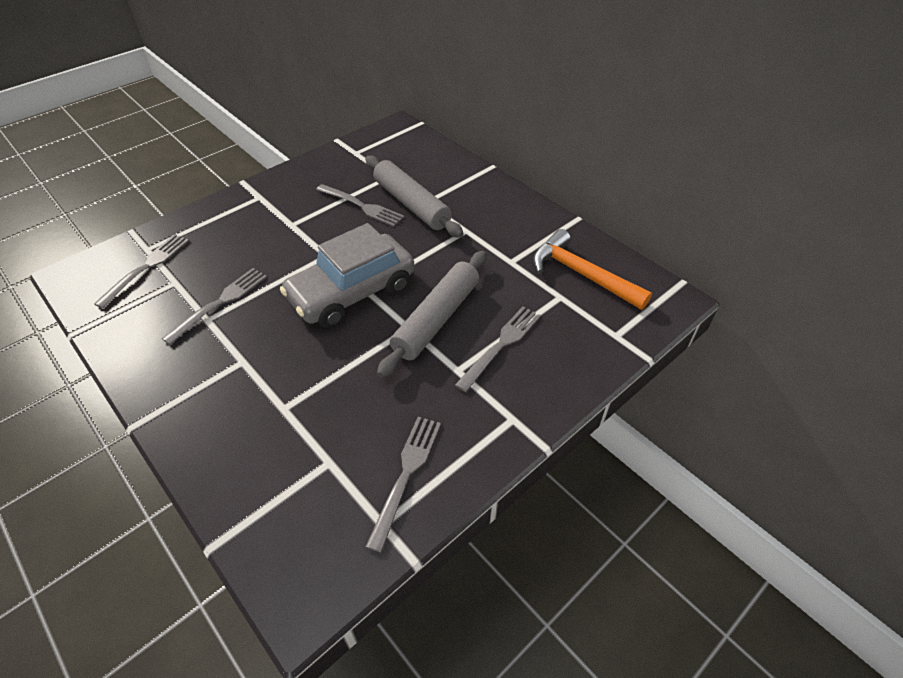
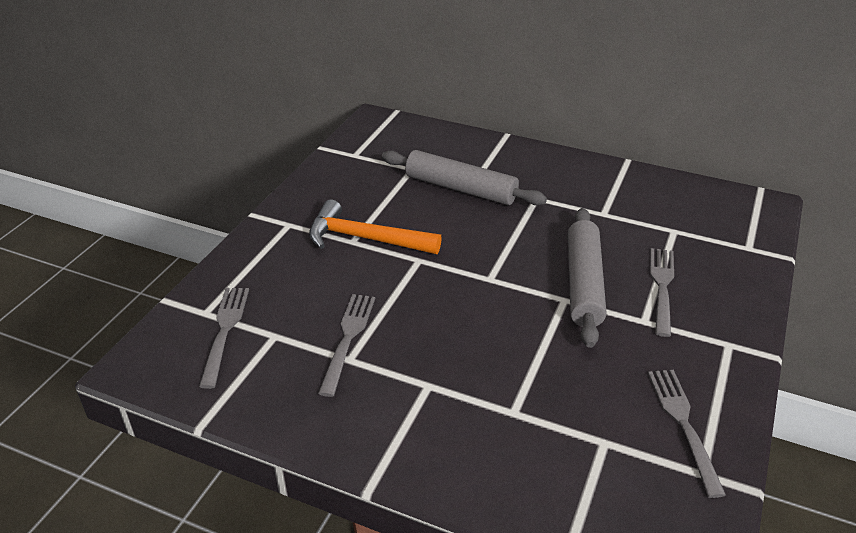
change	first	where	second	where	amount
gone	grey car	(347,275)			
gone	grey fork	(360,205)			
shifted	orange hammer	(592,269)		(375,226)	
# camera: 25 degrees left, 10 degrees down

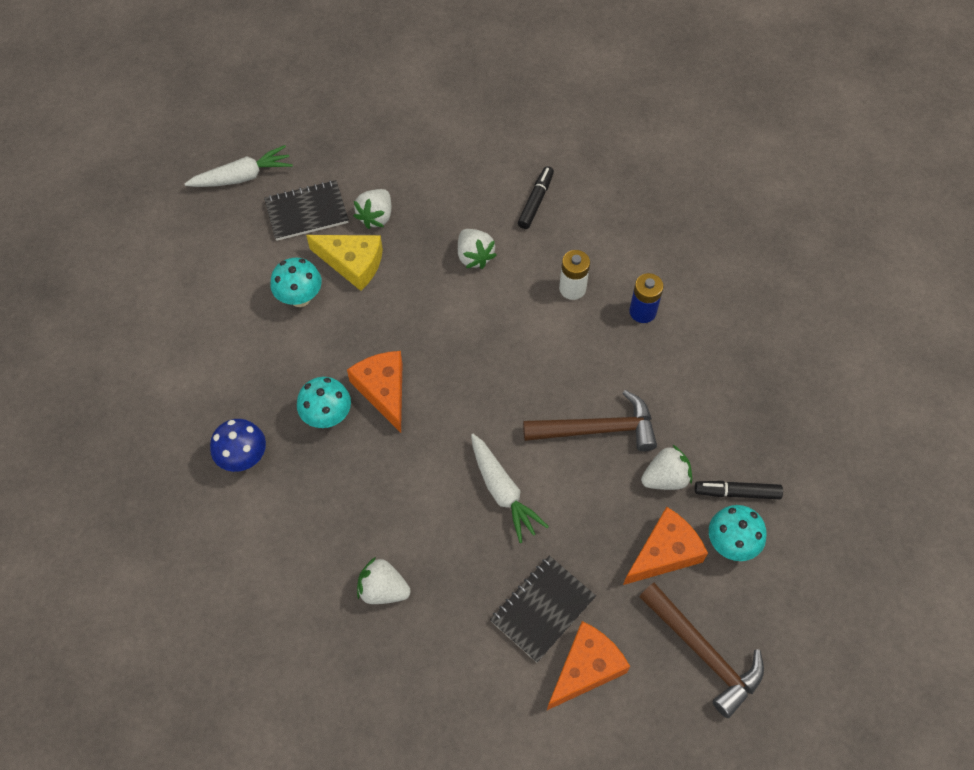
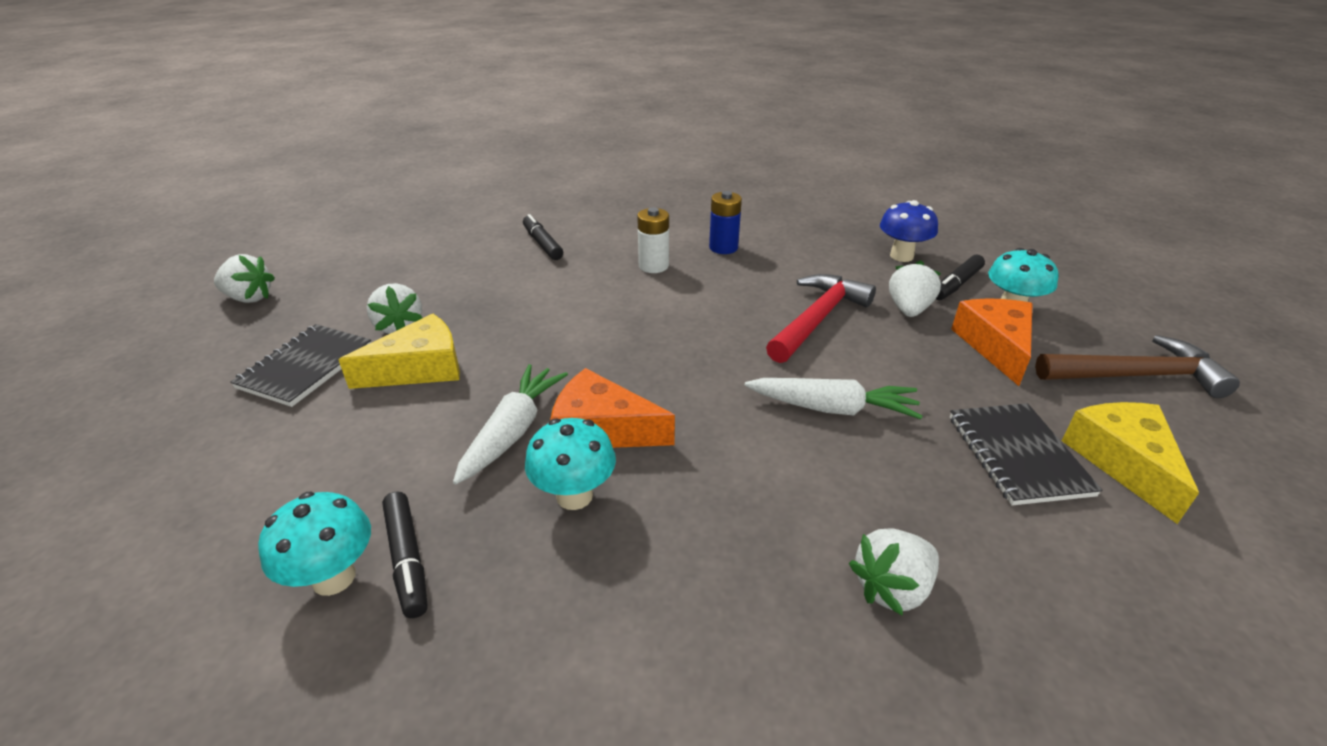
change	first	where	second	where	amount
shifted	white carrot	(238,166)		(510,424)	
shifted	blue mushroom	(238,445)		(909,231)	
shifted	turquoise mushroom	(296,282)		(314,544)	
shifted	white strawberry	(477,249)		(244,278)	
repainted	brown hammer	(590,420)	red hammer	(821,318)	
repainted	orange cheese	(588,665)	yellow cheese	(1130,463)	
new			black marker	(405,555)	
# camera: 50 degrees left, 25 degrees down

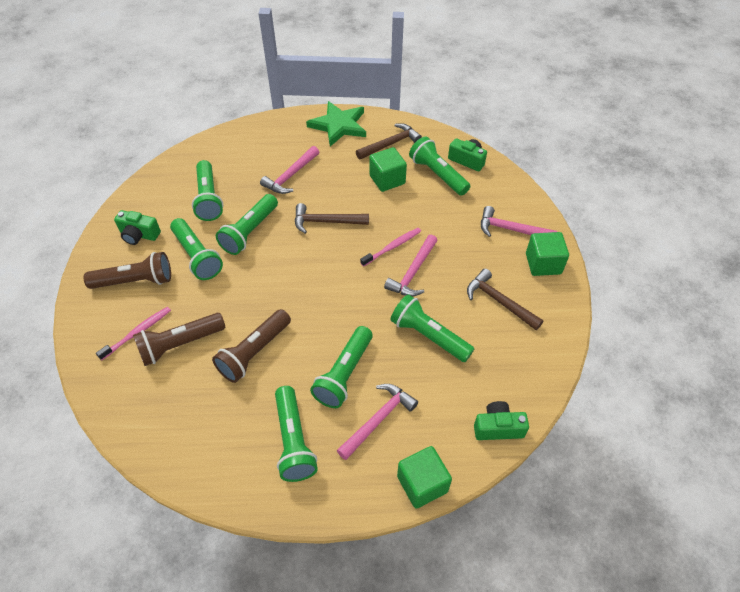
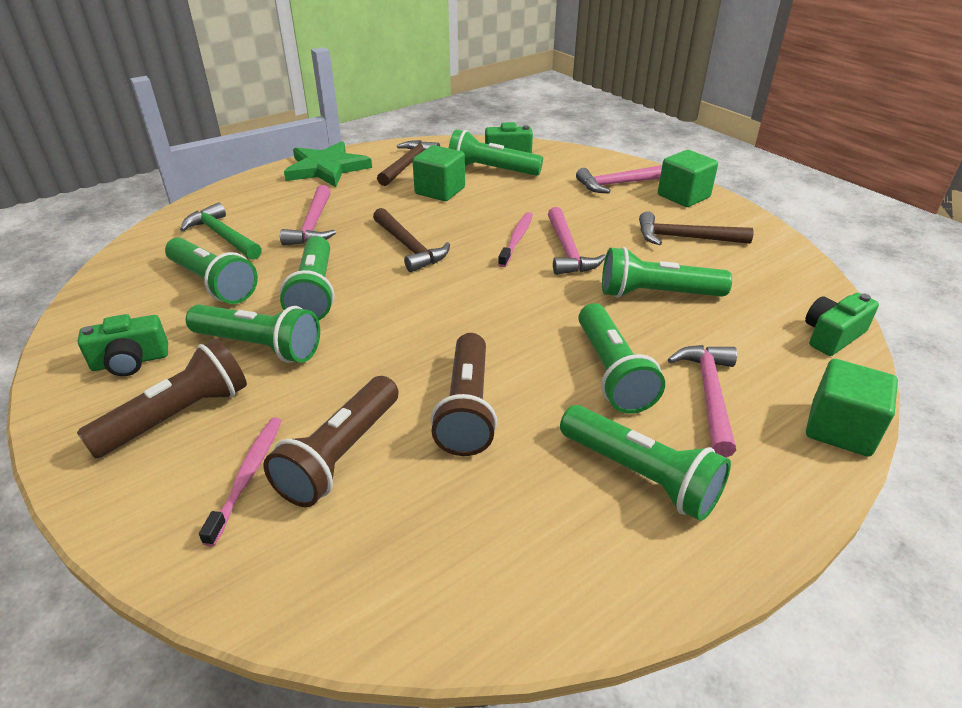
change	first	where	second	where	amount
rotated	brown hammer	(332,218)		(411,240)	90 degrees counterclockwise
new			green hammer	(221,231)	
# camera: 35 degrees left, 15 degrees down

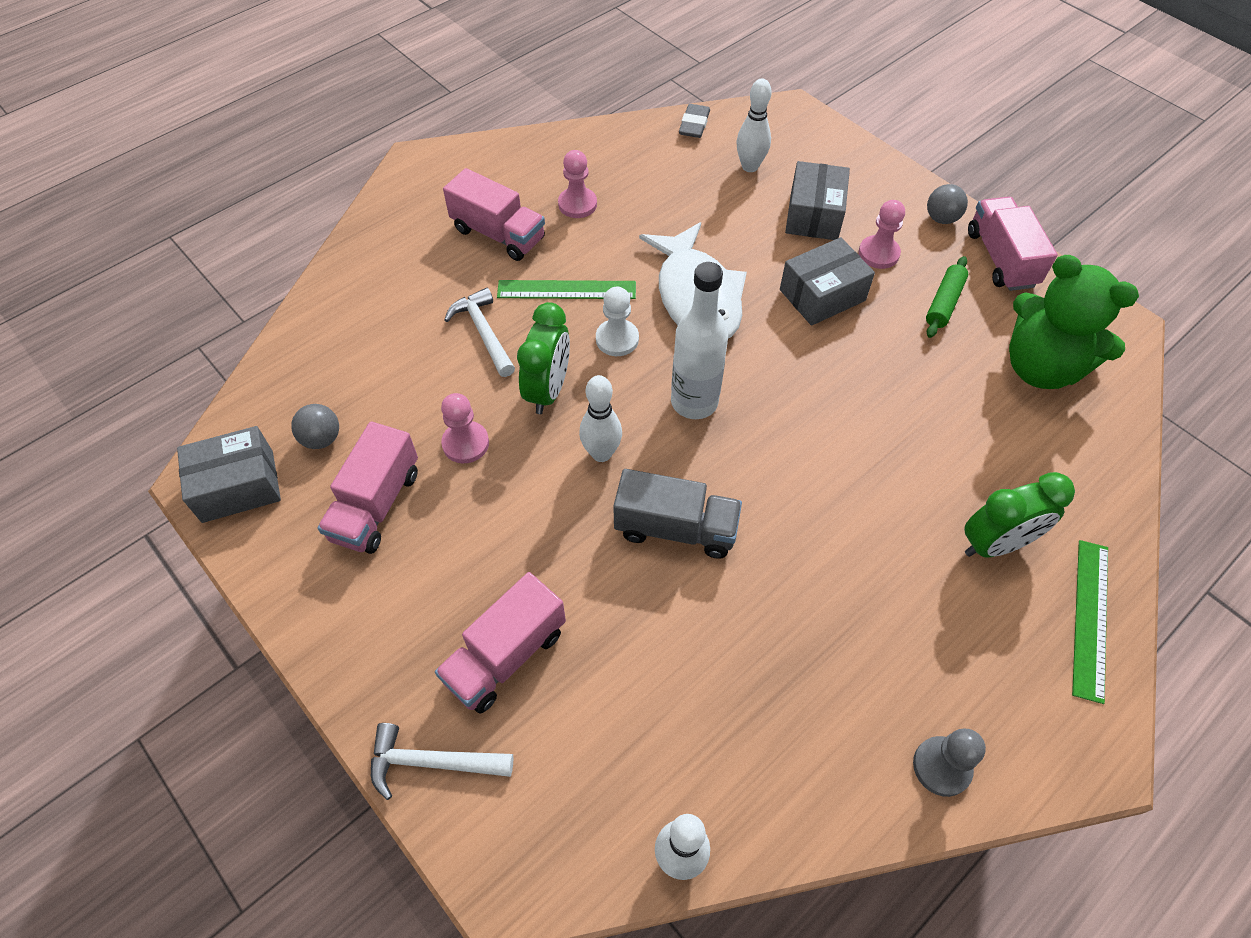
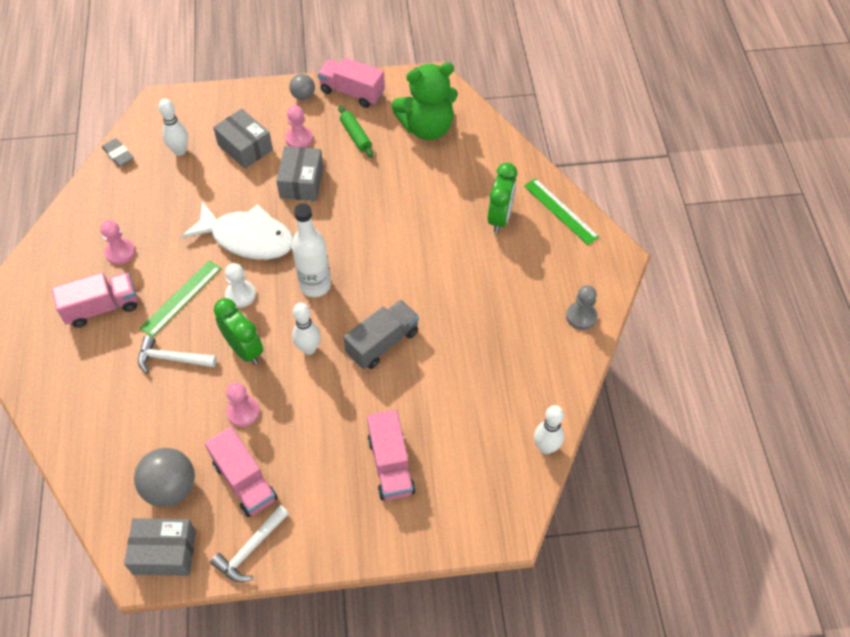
change	first	where	second	where	amount
rotated	grey box	(229,474)		(160,547)	75 degrees clockwise
scaled	grey ball	(315,426)		(164,477)	x1.76
shifted	white hammer	(442,761)		(249,543)	
# camera: 55 degrees left, 0 degrees up

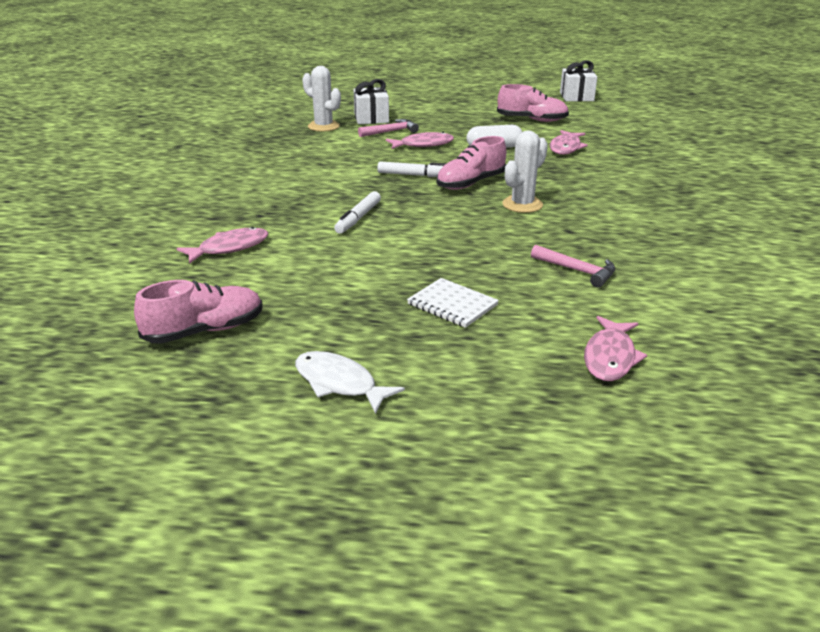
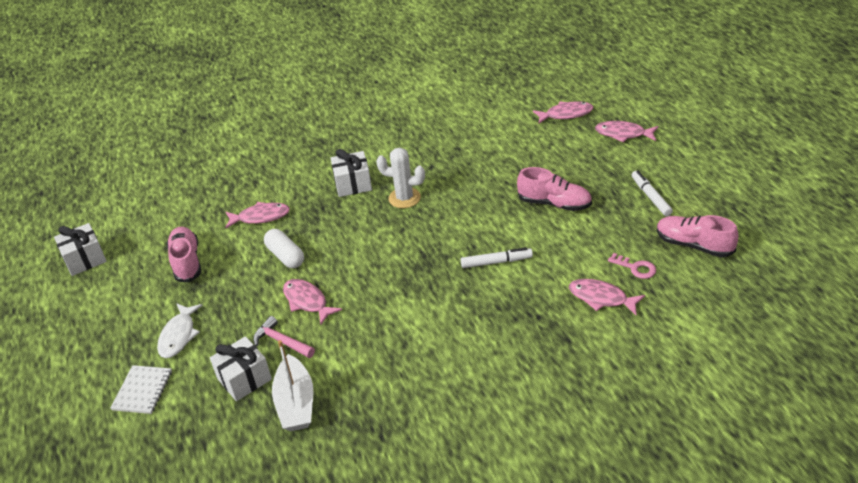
change	first	where	second	where	amount
shifted	white fish	(350,382)		(180,330)	
swapped	white cactus	(321,99)	white boat	(293,385)	
shifted	white marker	(412,169)		(652,193)	
shifted	white notebook	(453,303)		(141,389)	
shifted	pink shoe	(471,163)		(554,189)	
gone	pink hammer	(573,266)			
new			white gift	(351,173)	
new			pink fish	(626,132)	
new			pink key	(632,266)	
# camera: 115 degrees left, 10 degrees up

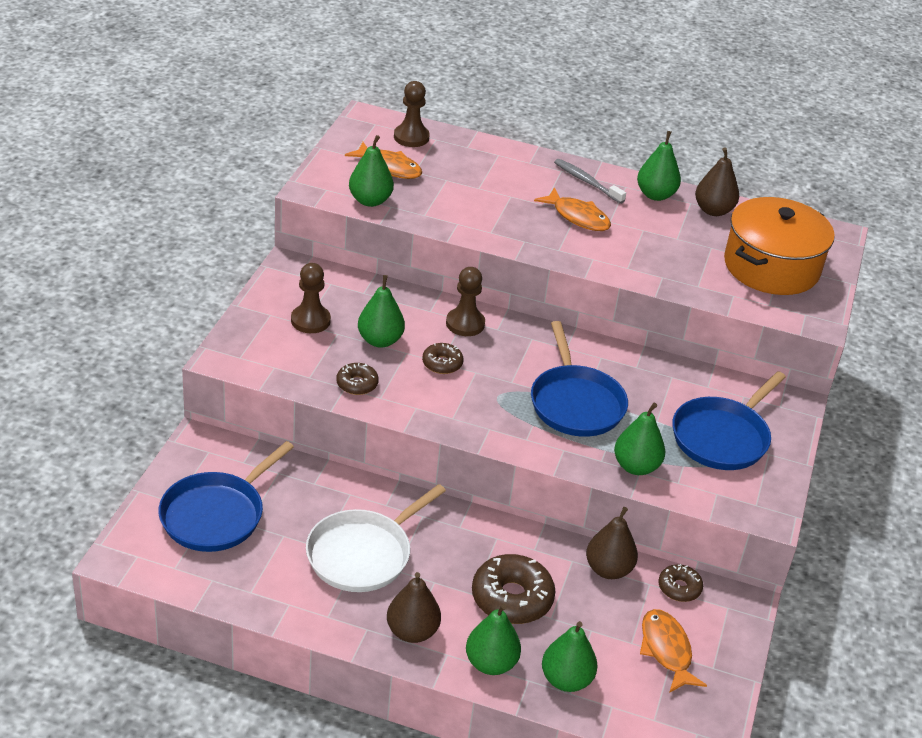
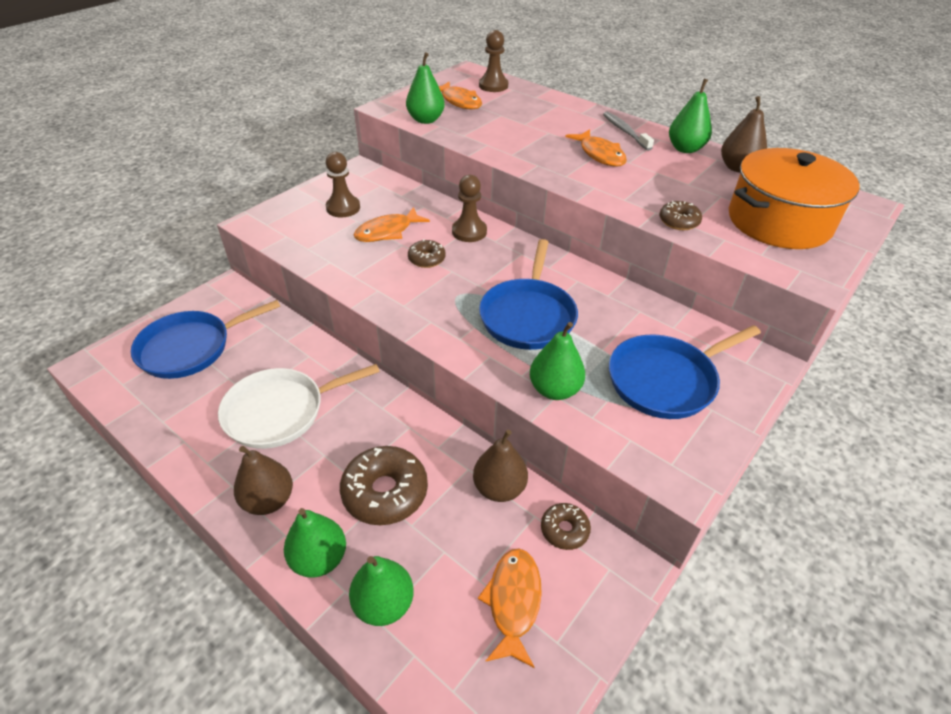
change	first	where	second	where	amount
shifted	brown donut	(357,379)		(680,215)	
swapped	green pear	(381,311)	orange fish	(392,224)	
# camera: 25 degrees right, 5 degrees up

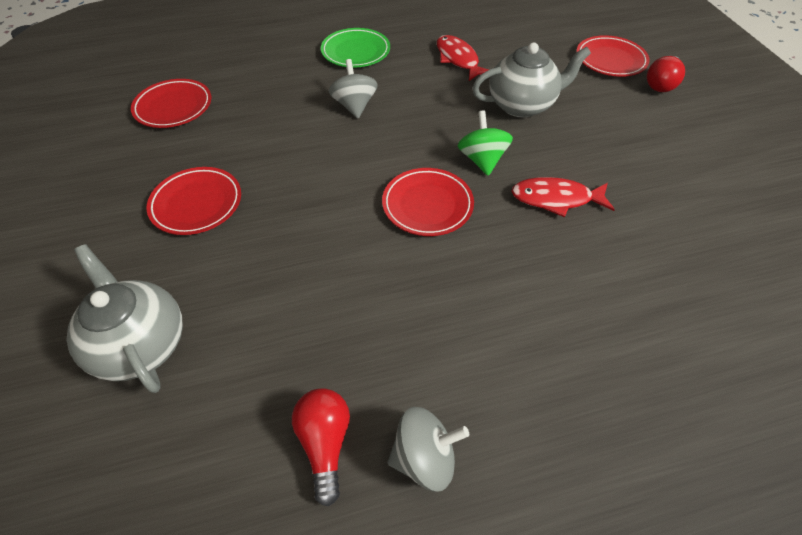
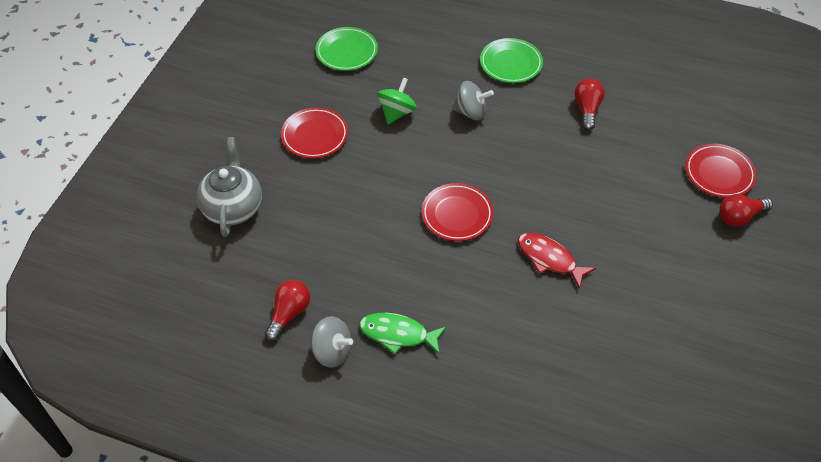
change	first	where	second	where	amount
repainted	red plate	(171,103)	green plate	(347,49)	
rotated	grey spinning top	(353,88)		(473,101)	75 degrees clockwise
swapped	red fish	(463,58)	red light bulb	(589,104)	
shifted	green spinning top	(485,143)		(397,100)	
gone	grey teapot	(531,80)			
new			green fish	(402,334)	
# camera: 35 degrees right, 0 degrees up

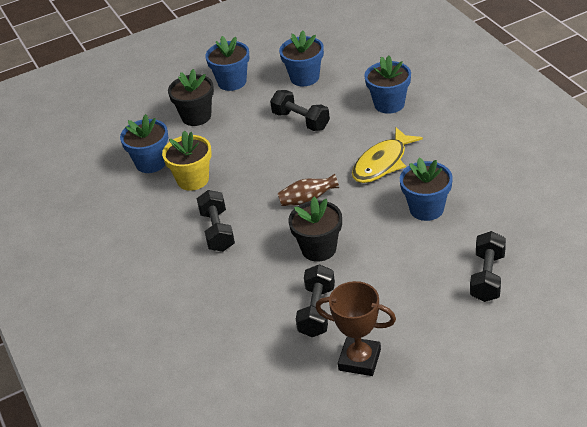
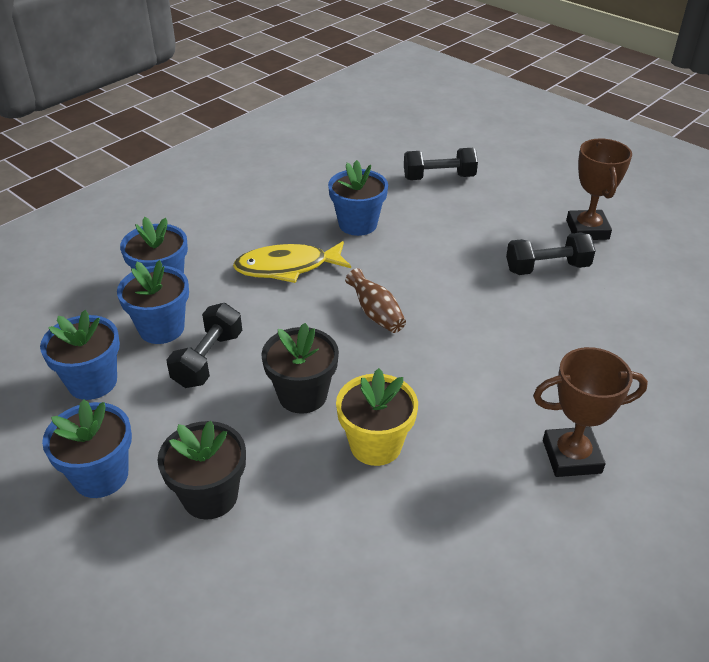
change	first	where	second	where	amount
shifted	blue flower pot	(144,143)		(153,302)	
gone	black dumbbell	(216,221)			
shifted	black flower pot	(315,229)		(300,368)	
rotated	yellow fish	(387,155)		(292,262)	150 degrees clockwise
new			brown trophy	(590,412)	
# camera: 115 degrees left, 0 degrees up

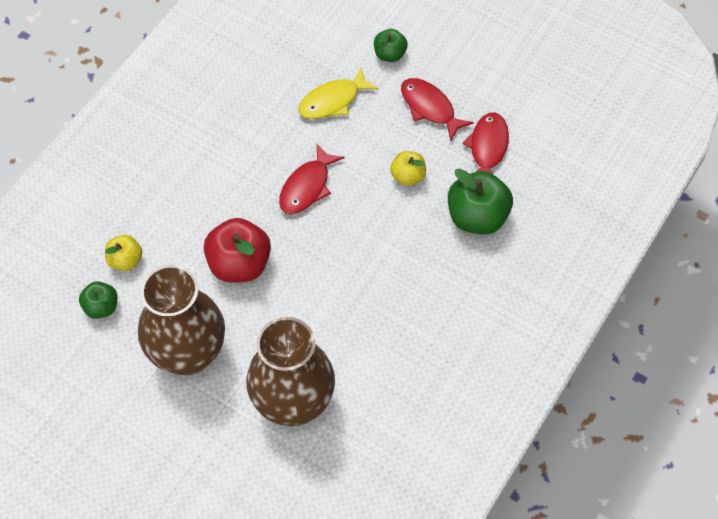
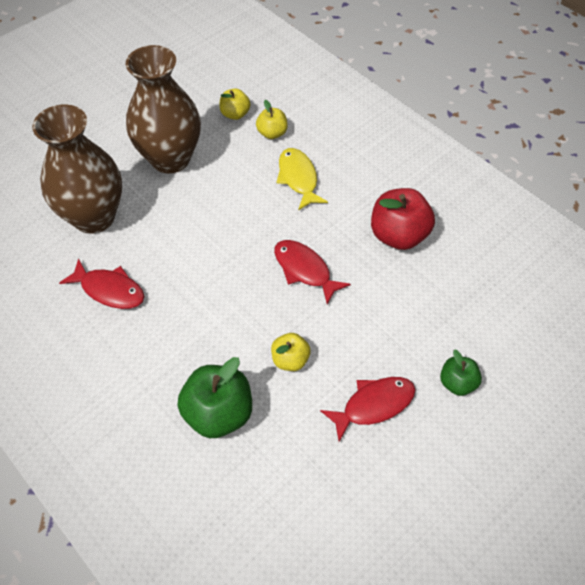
change	first	where	second	where	amount
repainted	green apple	(98,300)	yellow apple	(234,104)	
shifted	red apple	(237,250)		(403,219)	
shifted	yellow fish	(338,93)		(302,179)	
shifted	red fish	(485,143)		(102,283)	
# camera: 105 degrees right, 5 degrees down

